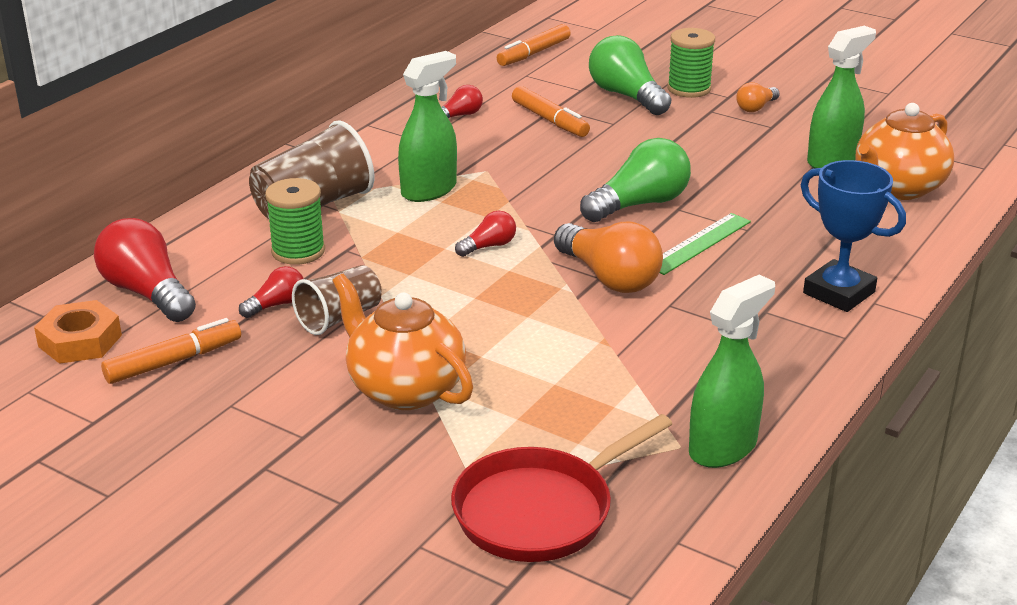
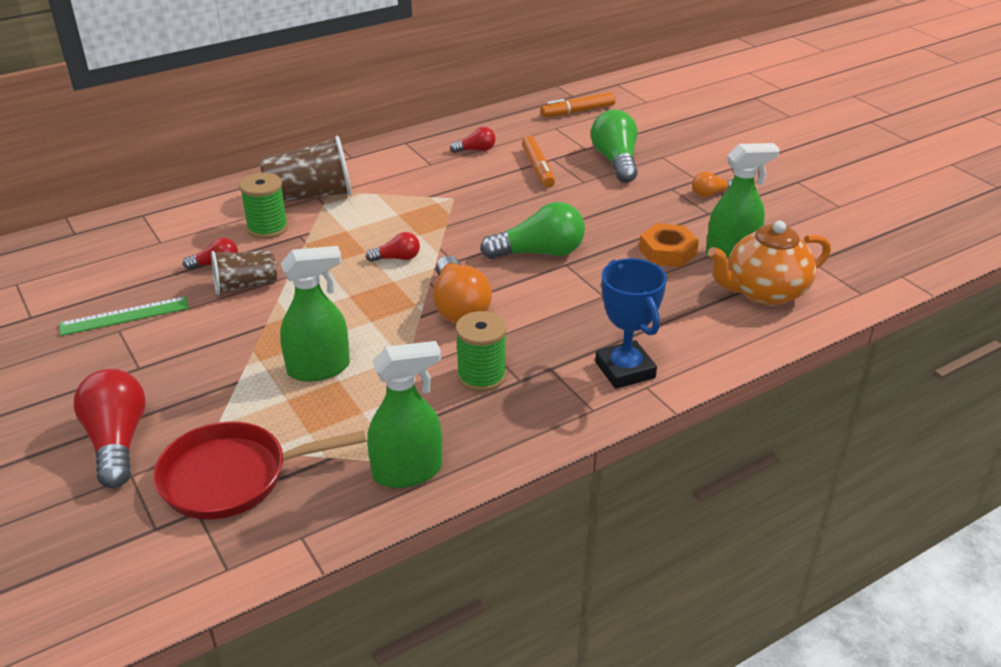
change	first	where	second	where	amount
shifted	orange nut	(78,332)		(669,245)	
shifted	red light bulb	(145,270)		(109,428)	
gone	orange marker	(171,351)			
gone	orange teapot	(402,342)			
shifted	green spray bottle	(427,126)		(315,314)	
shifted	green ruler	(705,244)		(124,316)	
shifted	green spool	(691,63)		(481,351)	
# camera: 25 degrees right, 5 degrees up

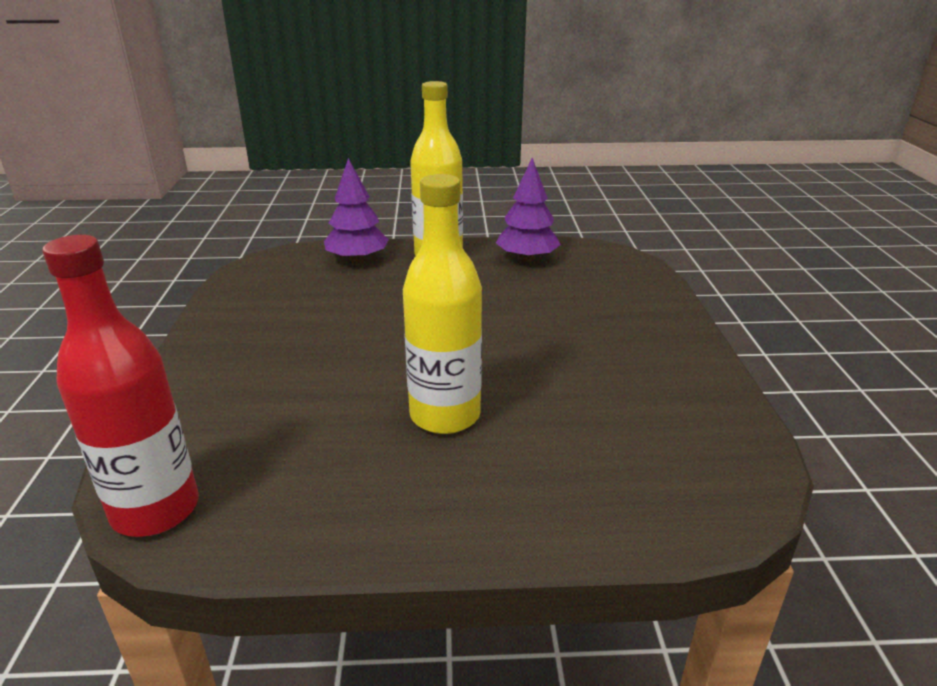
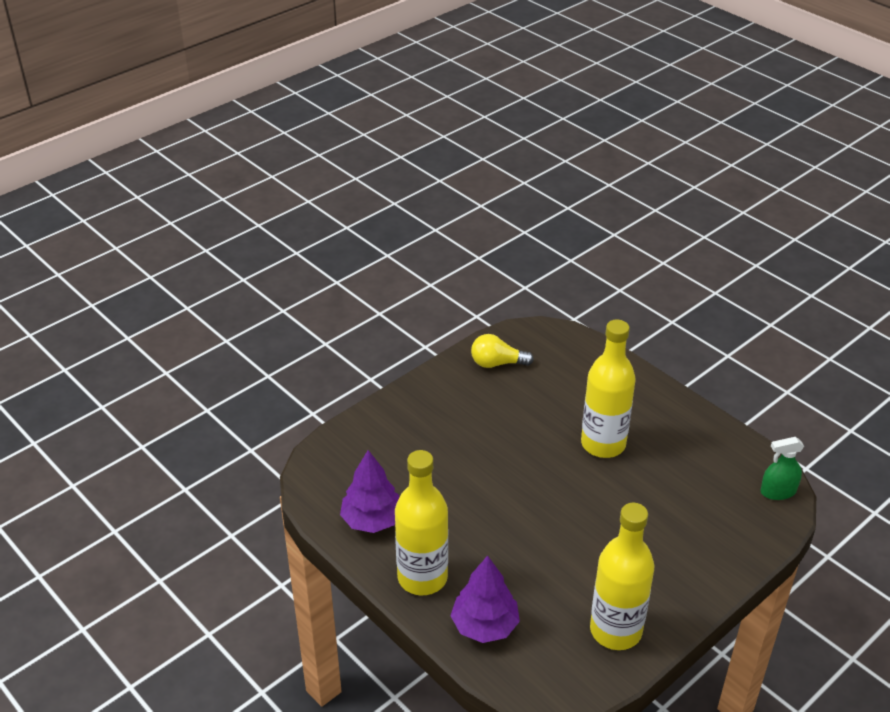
change	first	where	second	where	amount
swapped	red bottle	(120,386)	green spray bottle	(782,468)	
new			yellow light bulb	(502,351)	
new			yellow bottle	(622,576)	
# camera: 130 degrees left, 10 degrees up

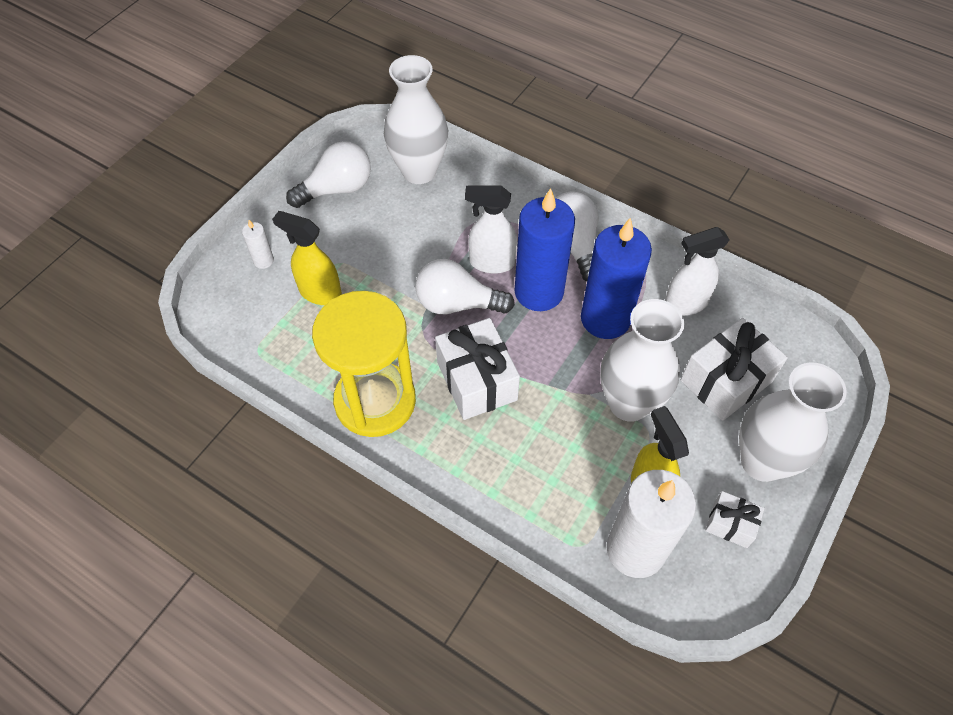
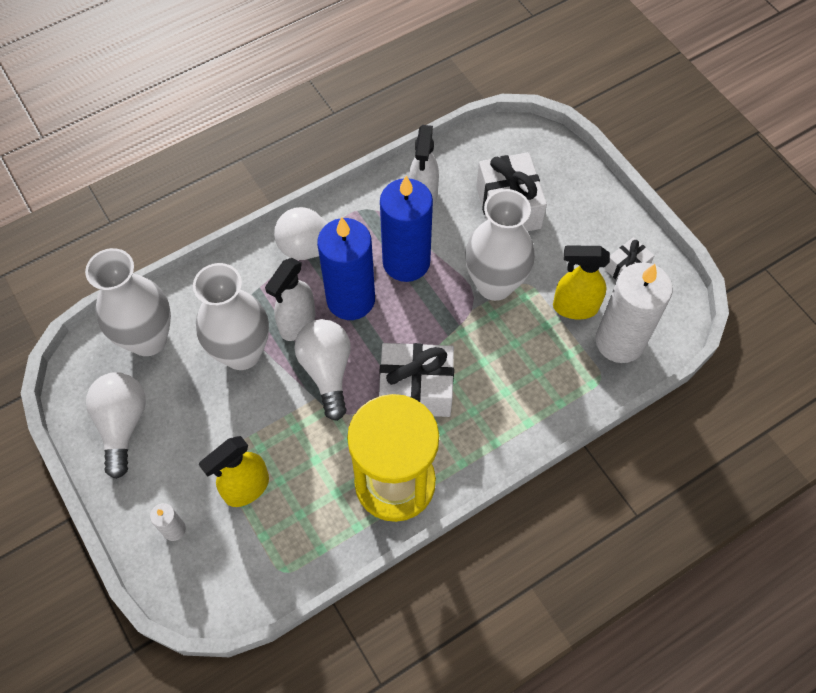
change	first	where	second	where	amount
rotated	white light bulb	(465,286)		(322,370)	135 degrees clockwise
shifted	white vase	(793,422)		(231,316)	
# camera: 65 degrees left, 5 degrees up

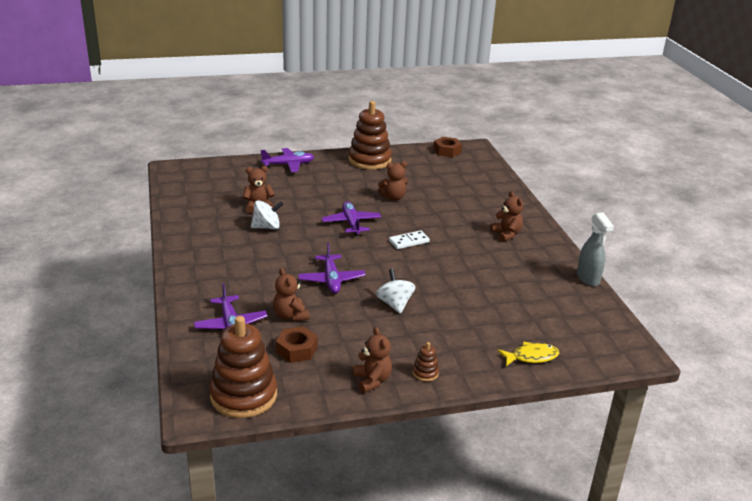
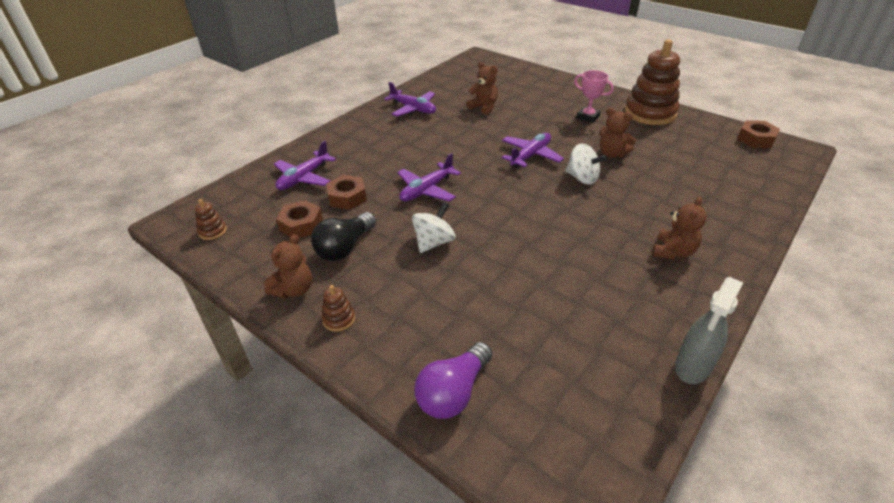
change	first	where	second	where	amount
scaled	brown stacking toy	(243,367)		(211,219)	x0.41
shifted	white spinning top	(267,215)		(586,164)	
shifted	purple plane	(287,160)		(410,99)	
swapped	brown teddy bear	(291,294)	brown nut	(346,192)	
gone	white domino	(409,239)			
swapped	yellow fish	(528,354)	purple light bulb	(453,380)	
new			black light bulb	(343,236)	
new			pink trophy	(594,96)	
# camera: 55 degrees right, 10 degrees up

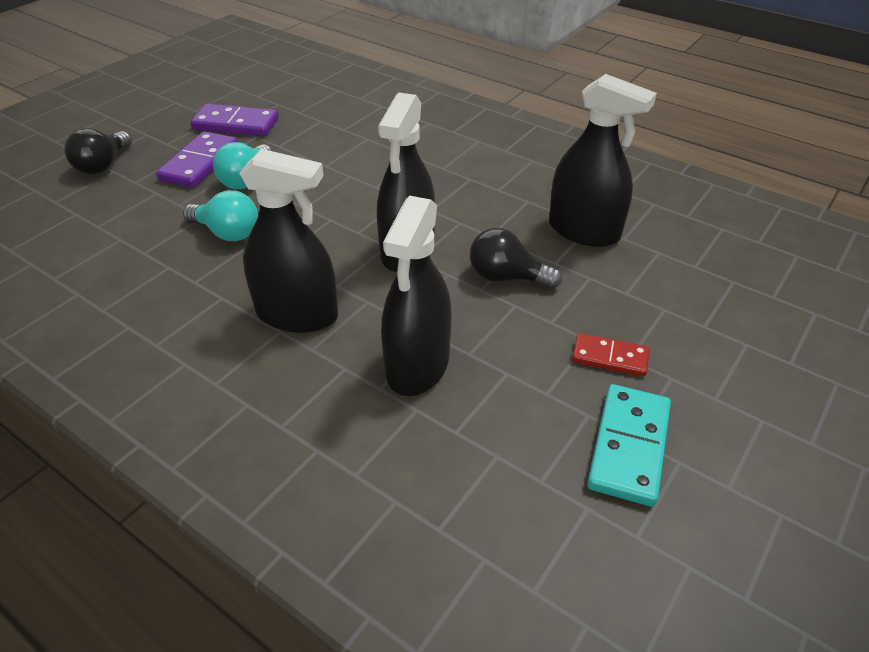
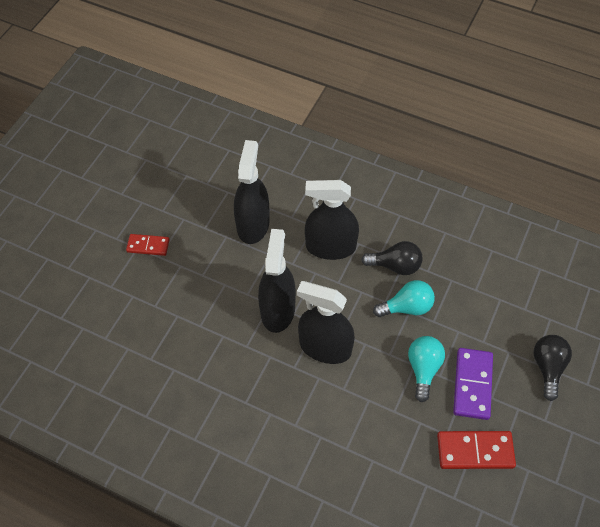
change	first	where	second	where	amount
rotated	turquoise light bulb	(220,215)		(404,298)	150 degrees clockwise
repainted	purple domino	(234,120)	red domino	(476,450)	
shifted	black light bulb	(516,258)		(391,258)	
shifted	black spray bottle	(603,160)		(326,322)	
gone	turquoise domino	(629,445)			
# camera: 170 degrees right, 15 degrees up

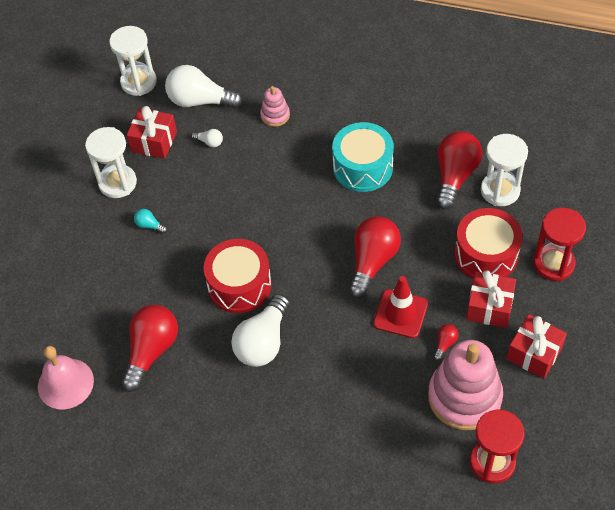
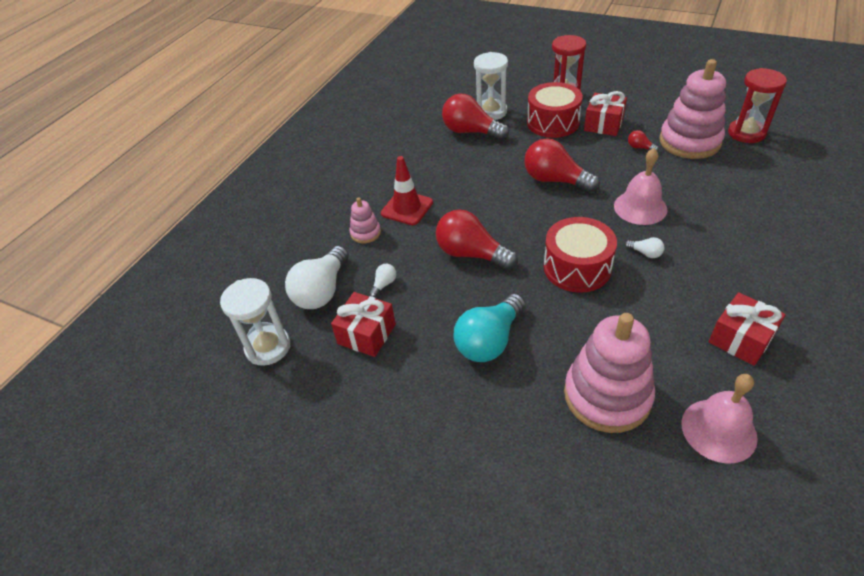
change	first	where	second	where	amount
gone	white hourglass	(111,162)			
shifted	red light bulb	(149,348)		(477,239)	
scaled	turquoise light bulb	(150,221)		(490,328)	x2.31
scaled	white light bulb	(260,330)		(645,247)	x0.43
gone	turquoise drum	(363,157)			
shifted	red traffic cone	(400,307)		(407,190)	
shifted	red gift	(537,346)		(747,329)	
new			pink stacking toy	(609,373)	
new			pink bell	(641,186)	
# camera: 80 degrees left, 10 degrees down

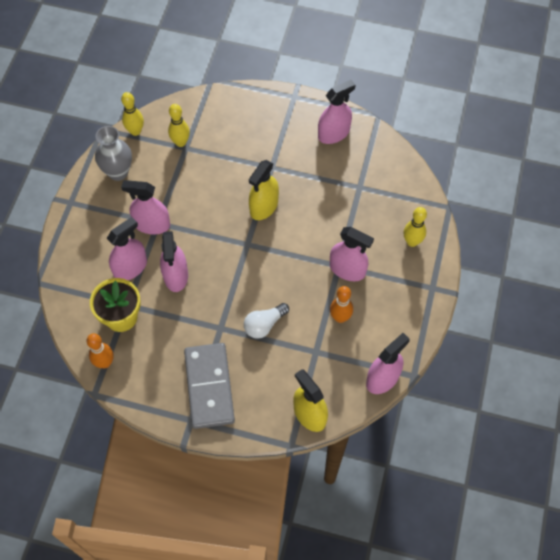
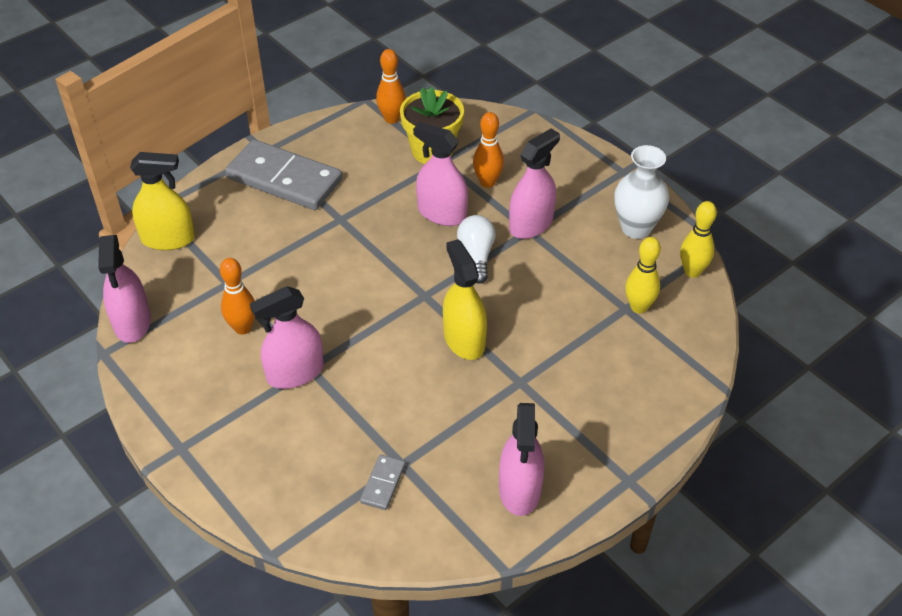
change	first	where	second	where	amount
repainted	grey vase	(113,153)	white vase	(641,192)	
swapped	pink spray bottle	(127,248)	orange bowling pin	(488,150)	
shifted	white light bulb	(266,321)		(476,249)	
gone	yellow bowling pin	(415,227)			
new			grey domino	(382,482)	
# camera: 125 degrees right, 15 degrees down

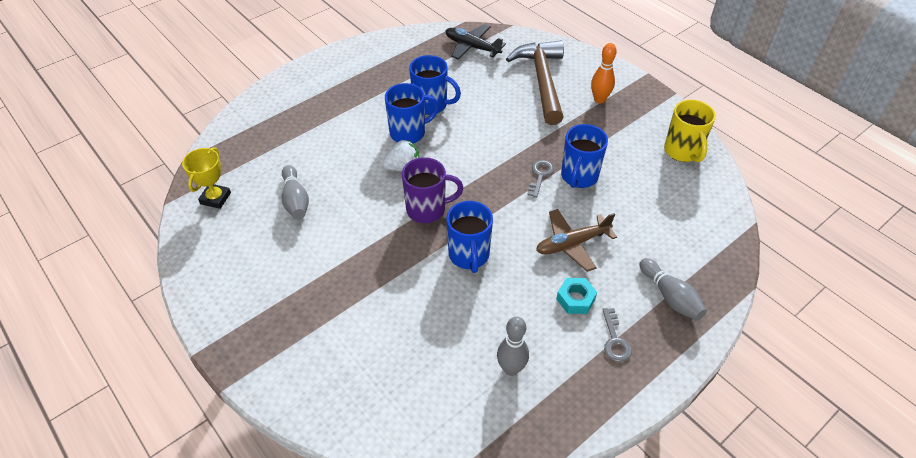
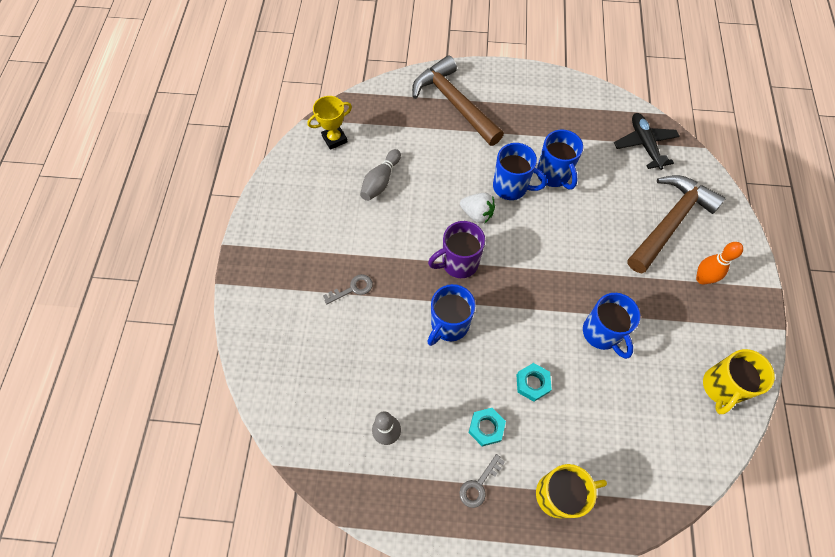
change	first	where	second	where	amount
rotated	purple mug	(432,190)		(456,249)	120 degrees clockwise
shifted	grey key	(540,179)		(348,289)	
swapped	brown plane	(576,240)	turquoise nut	(534,382)	
rotated	blue mug	(584,156)		(611,326)	90 degrees counterclockwise
swapped	grey bowling pin	(673,289)	yellow mug	(571,491)	
new			brown hammer	(458,100)	
# camera: 45 degrees right, 15 degrees up

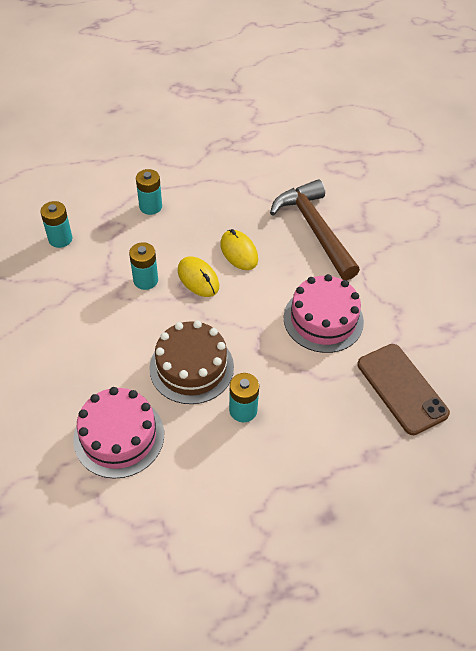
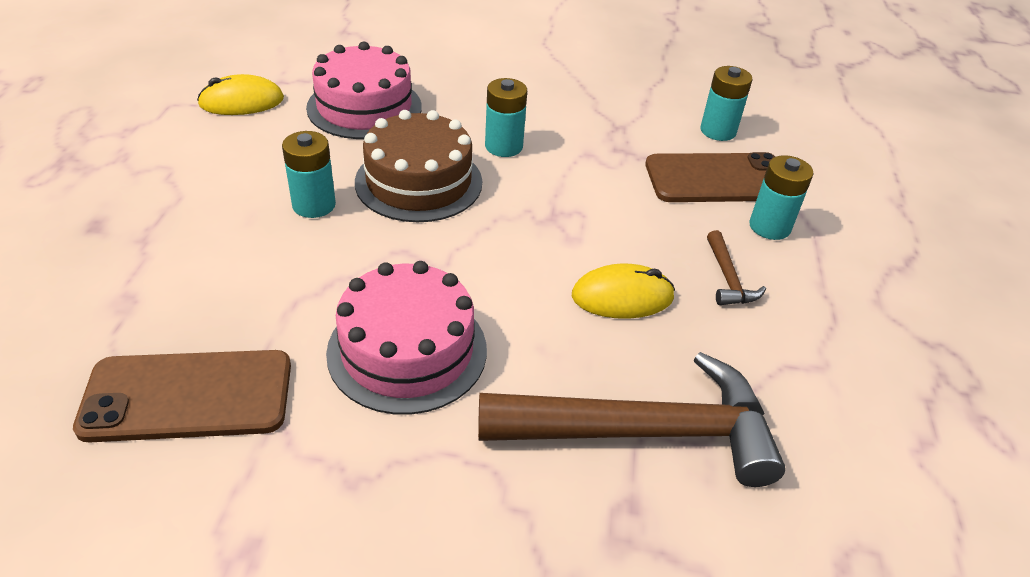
change	first	where	second	where	amount
shifted	turquoise battery	(143,266)		(506,117)	
shifted	yellow mouse	(198,276)		(240,94)	
new			brown phone	(710,177)	
new			brown hammer	(736,267)	
# camera: 110 degrees right, 10 degrees down

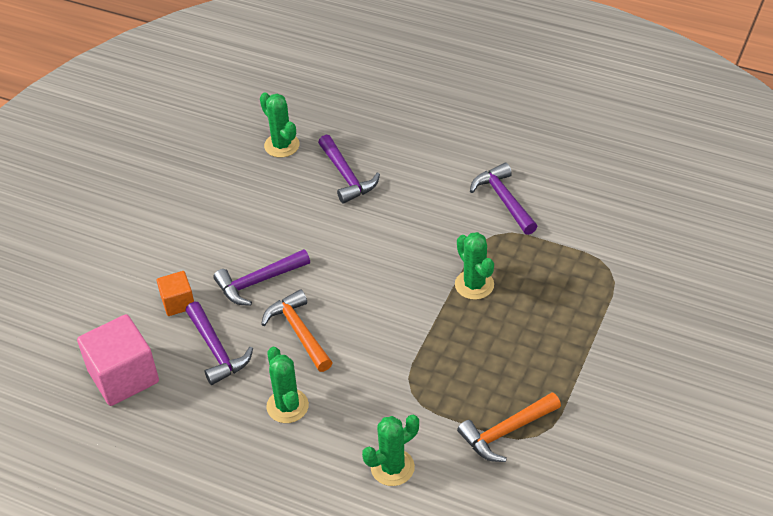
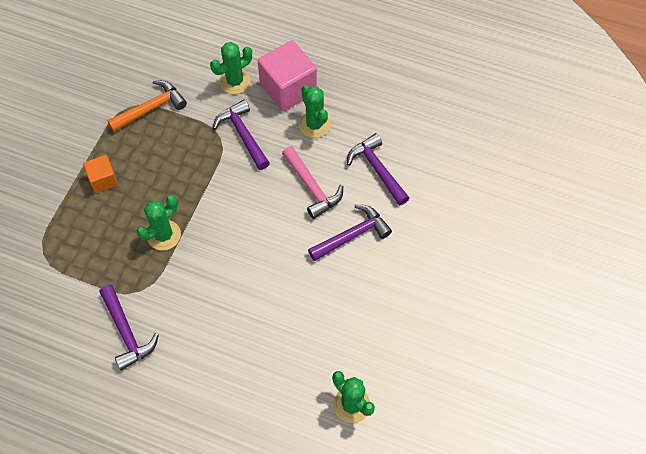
change	first	where	second	where	amount
shifted	pink cube	(118,360)		(287,75)	
shifted	orange cube	(175,293)		(100,174)	
repainted	orange hammer	(297,330)	pink hammer	(312,182)	
shifted	purple hammer	(349,169)		(241,135)	
rotated	green cactus	(474,266)		(159,222)	75 degrees clockwise
# camera: 175 degrees right, 15 degrees up

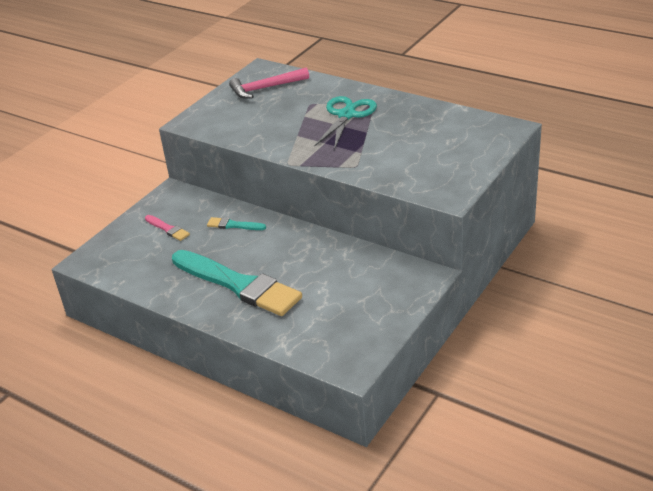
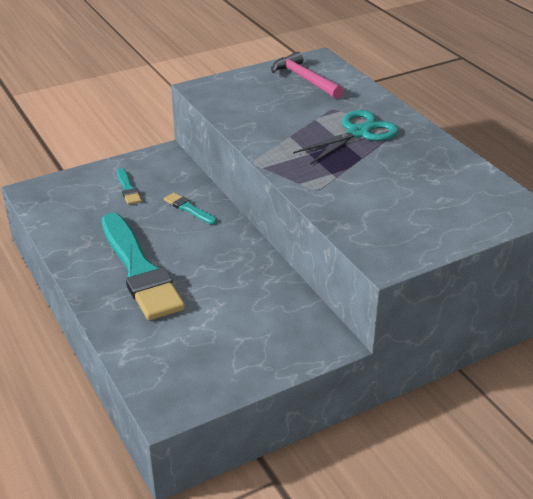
change	first	where	second	where	amount
repainted	pink brush	(167,228)	turquoise brush	(129,186)	
rotated	pink hammer	(269,83)		(307,75)	45 degrees clockwise
# camera: 25 degrees right, 0 degrees up

